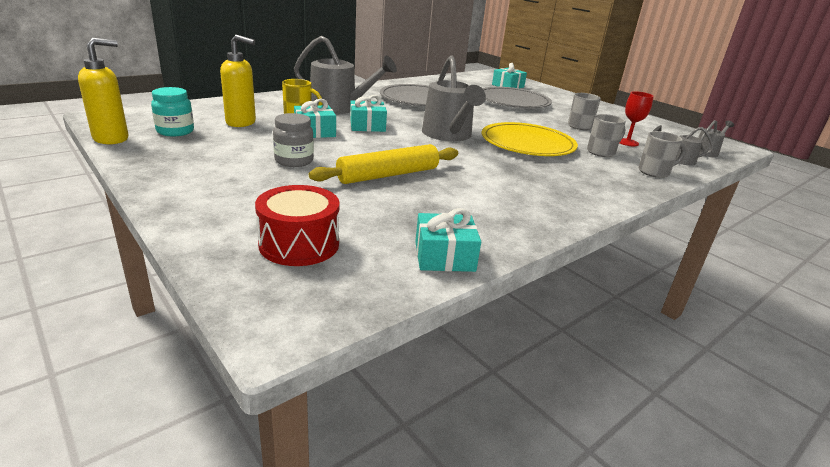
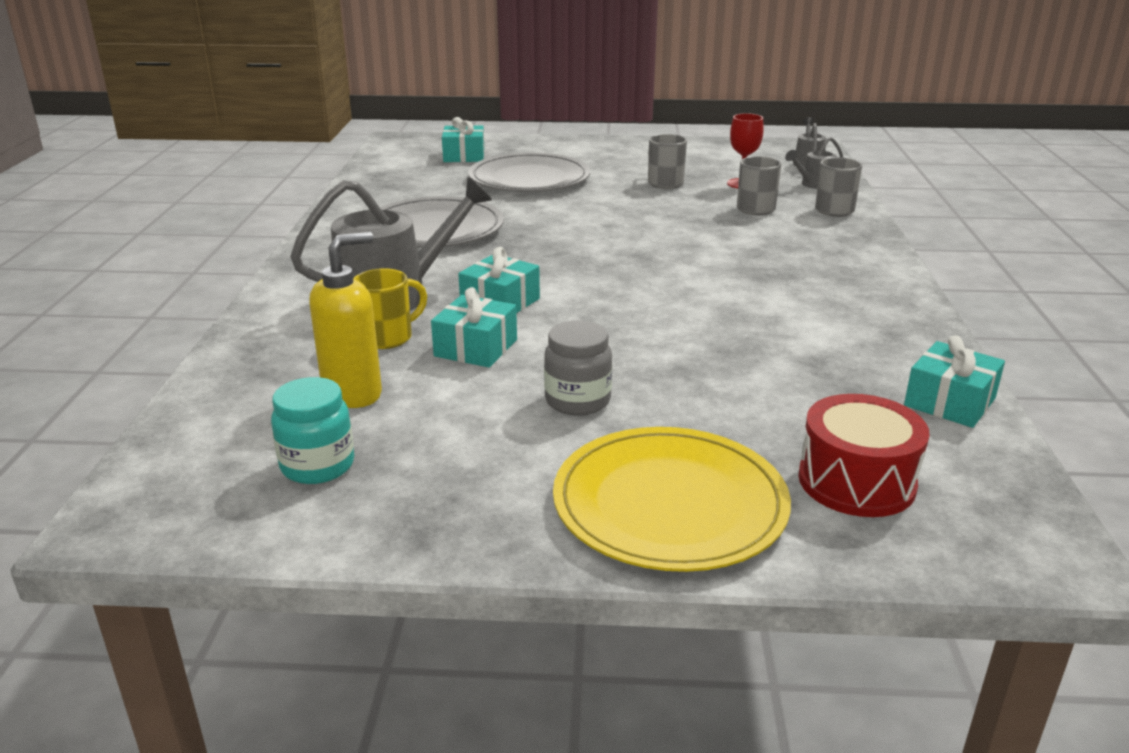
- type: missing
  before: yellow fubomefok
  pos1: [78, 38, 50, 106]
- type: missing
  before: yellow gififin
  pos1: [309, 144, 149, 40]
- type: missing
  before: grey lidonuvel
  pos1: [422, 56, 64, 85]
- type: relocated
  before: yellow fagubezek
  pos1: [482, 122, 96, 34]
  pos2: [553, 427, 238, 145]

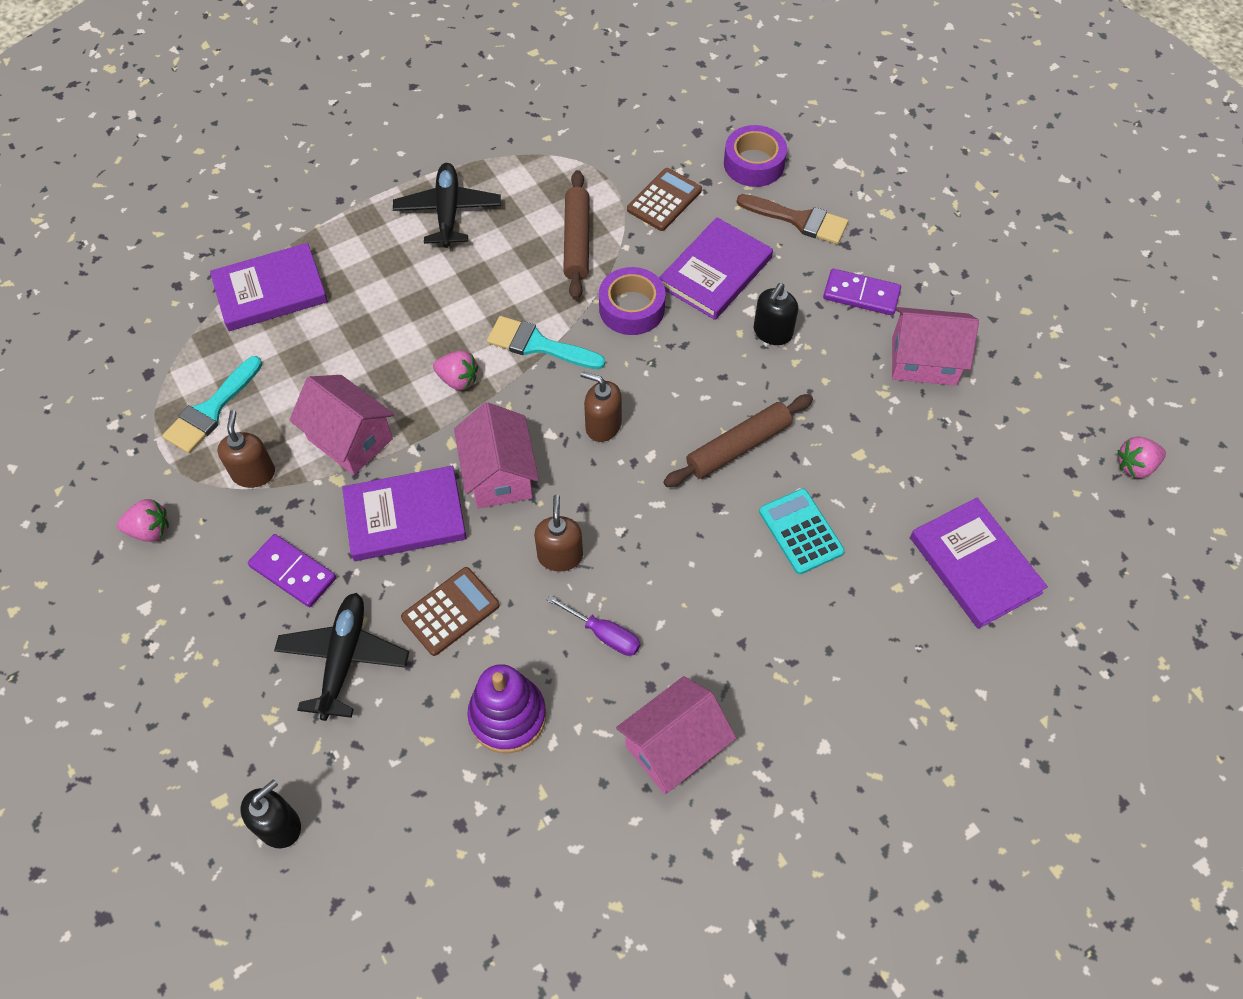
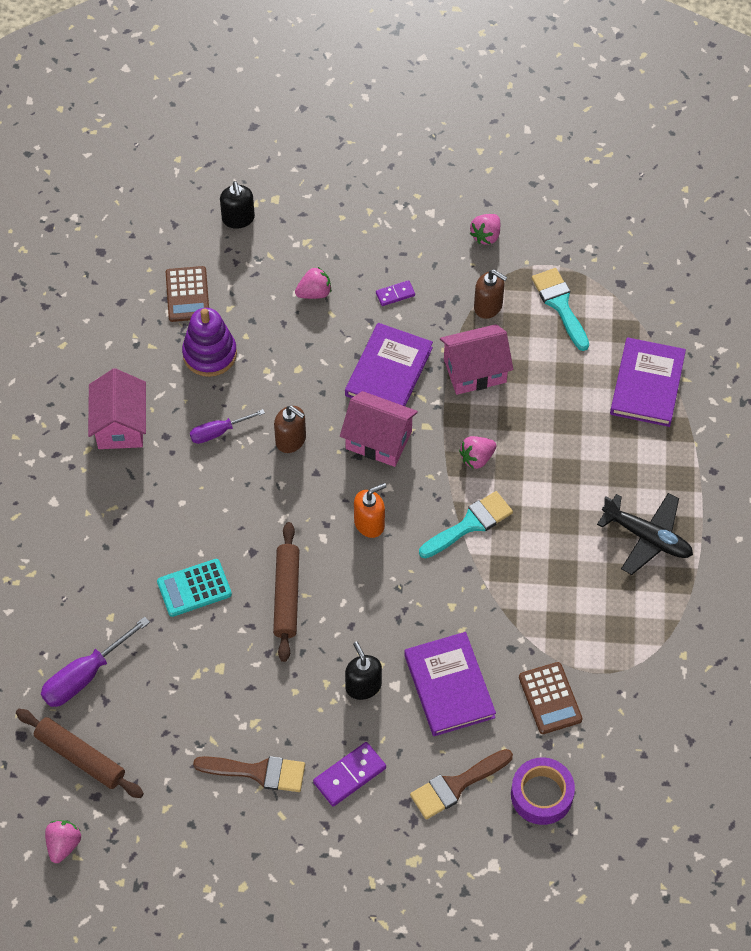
- type: missing
  before: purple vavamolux
  pos1: [599, 267, 67, 68]
- type: relocated
  before: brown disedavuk
  pos1: [401, 567, 99, 89]
  pos2: [166, 266, 43, 56]
- type: relocated
  before: brown gififin
  pos1: [563, 170, 27, 130]
  pos2: [16, 709, 128, 89]
- type: exchanged
  before: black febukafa
  after: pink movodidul
  pos1: [274, 593, 135, 128]
  pos2: [295, 267, 36, 32]
- type: exchanged
  before: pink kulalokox
  after: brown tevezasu
  pos1: [892, 307, 87, 79]
  pos2: [193, 756, 112, 36]
- type: exchanged
  before: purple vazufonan
  after: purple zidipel
  pos1: [910, 498, 138, 131]
  pos2: [41, 617, 109, 90]
- type: colour
  before: brown fubomefok
  after: orange fubomefok
  pos1: [581, 371, 41, 71]
  pos2: [354, 483, 33, 55]
- type: spun
  before: turquoise disedavuk
  pos1: [759, 488, 86, 86]
  pos2: [157, 559, 75, 58]
  turn: 150
- type: size
  before: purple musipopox
  pos1: [248, 534, 88, 73]
  pos2: [376, 280, 39, 26]
  scale: 0.6

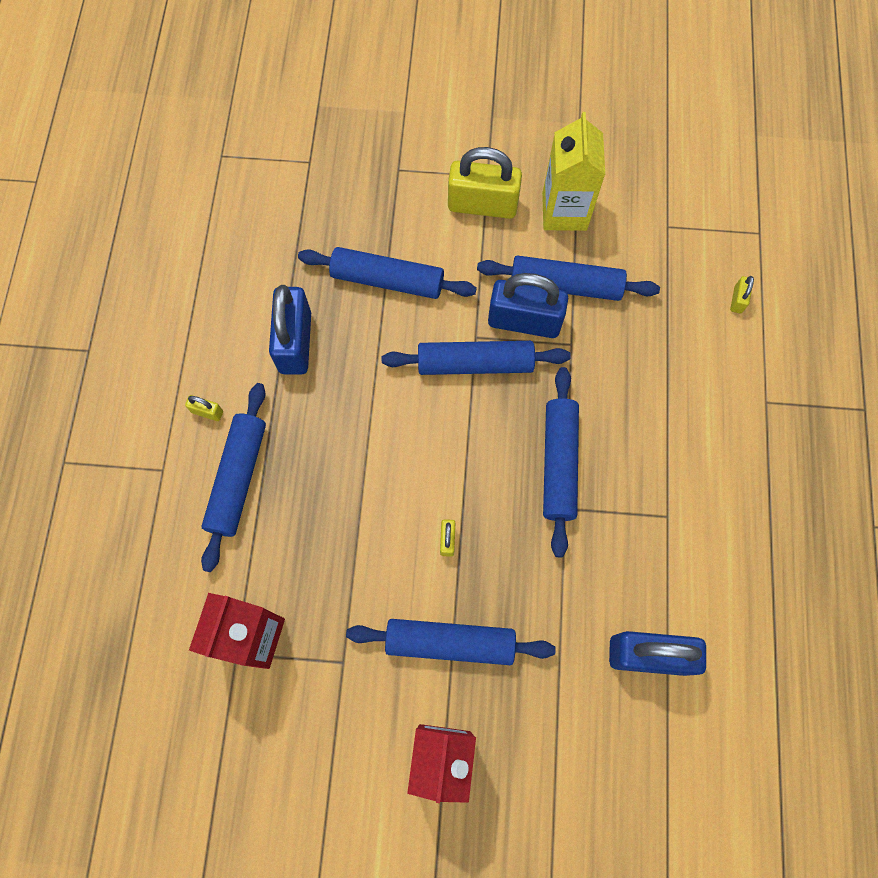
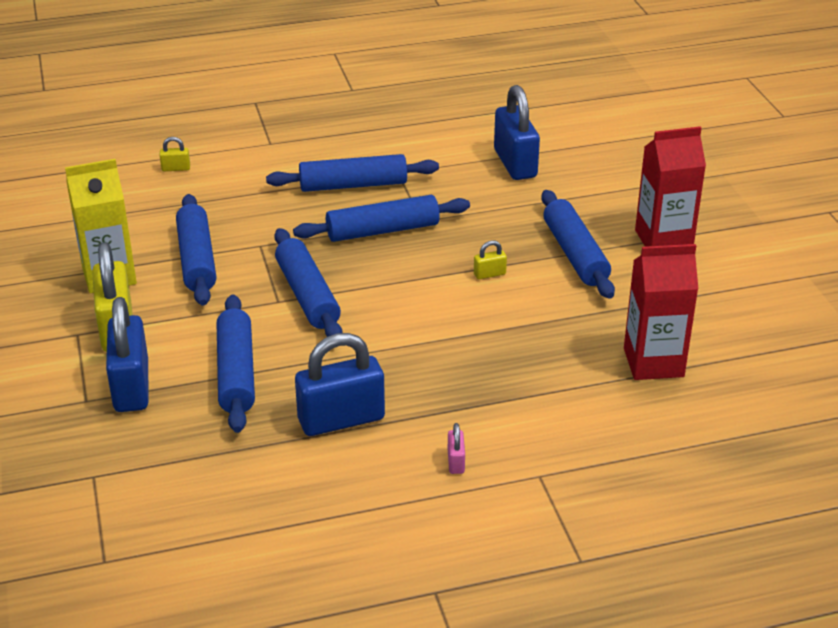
- type: relocated
  before: blue gififin
  pos1: [201, 383, 65, 189]
  pos2: [266, 154, 173, 38]
- type: relocated
  before: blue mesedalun
  pos1: [488, 273, 80, 65]
  pos2: [106, 297, 42, 115]
- type: colour
  before: yellow mesedalun
  after: pink mesedalun
  pos1: [185, 395, 38, 26]
  pos2: [448, 423, 17, 51]

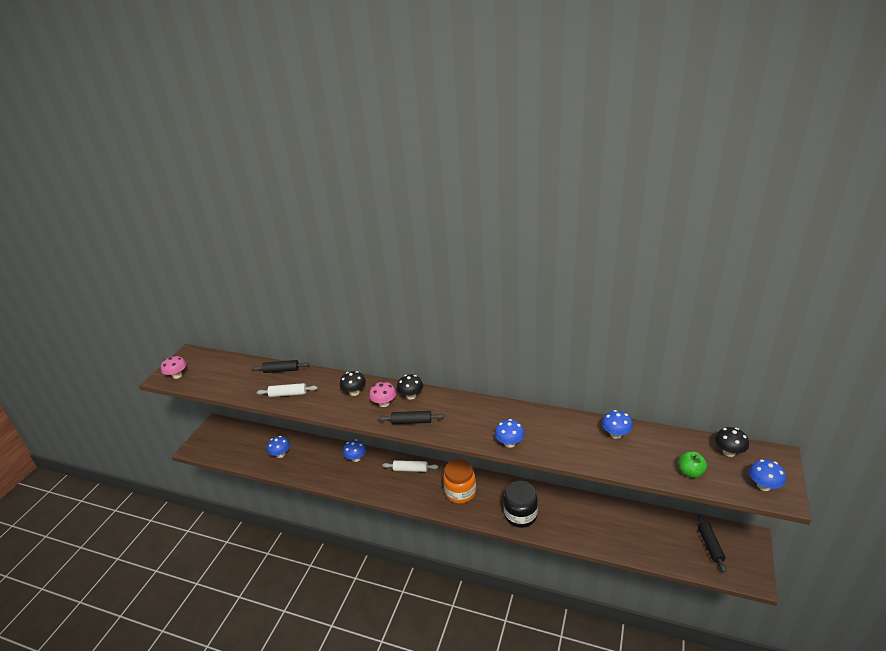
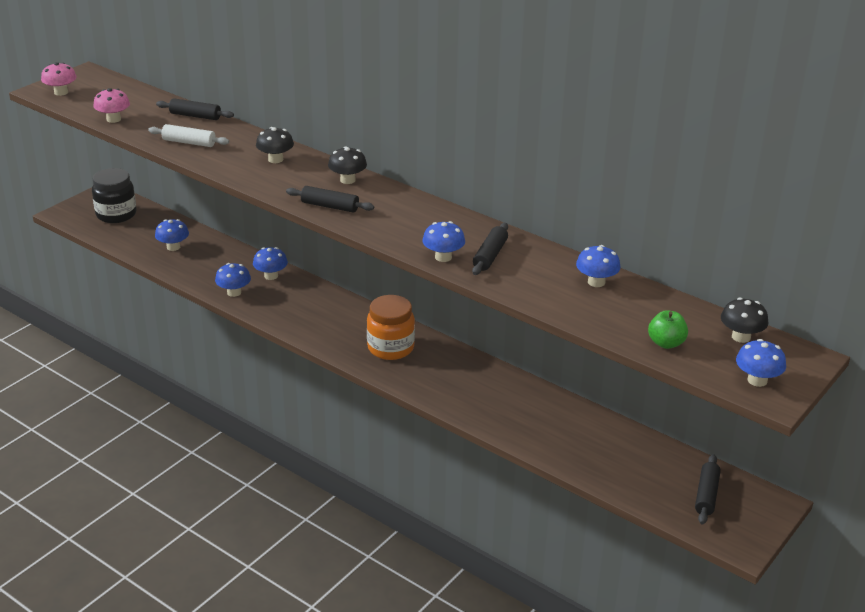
- type: missing
  before: white gififin
  pos1: [382, 460, 56, 12]
- type: appeared
  after: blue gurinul
  pos2: [215, 263, 36, 34]
- type: appeared
  after: black gififin
  pos2: [472, 223, 36, 52]
- type: relocated
  before: pink gurinul
  pos1: [369, 381, 27, 26]
  pos2: [93, 88, 37, 35]
- type: relocated
  before: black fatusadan
  pos1: [504, 481, 34, 47]
  pos2: [92, 168, 44, 55]

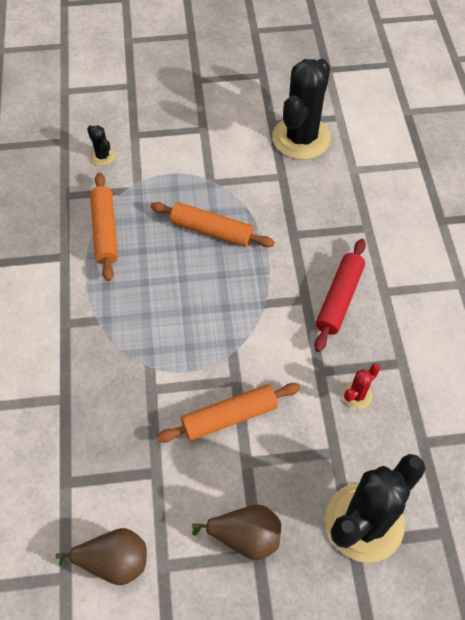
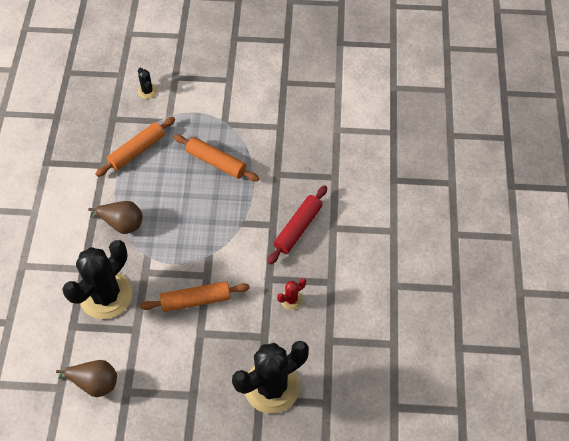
- type: relocated
  before: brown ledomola
  pos1: [192, 505, 89, 55]
  pos2: [88, 201, 55, 33]
- type: relocated
  before: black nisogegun
  pos1: [272, 59, 59, 101]
  pos2: [62, 240, 70, 79]
- type: spun
  before: orange gififin
  pos1: [90, 173, 28, 108]
  pos2: [95, 117, 80, 60]
  turn: 45

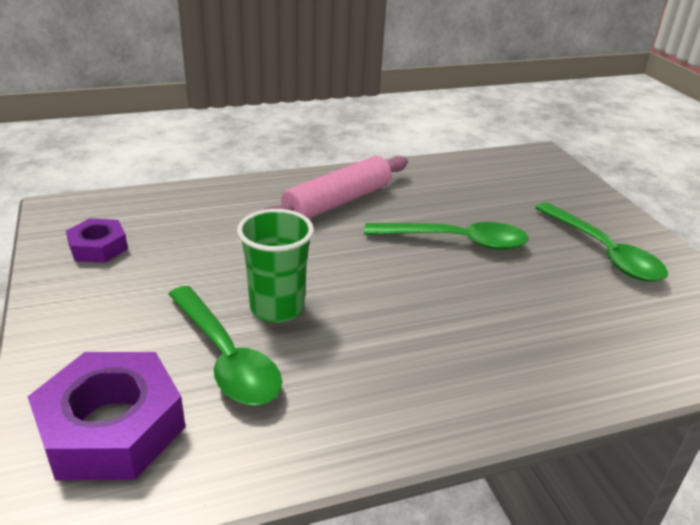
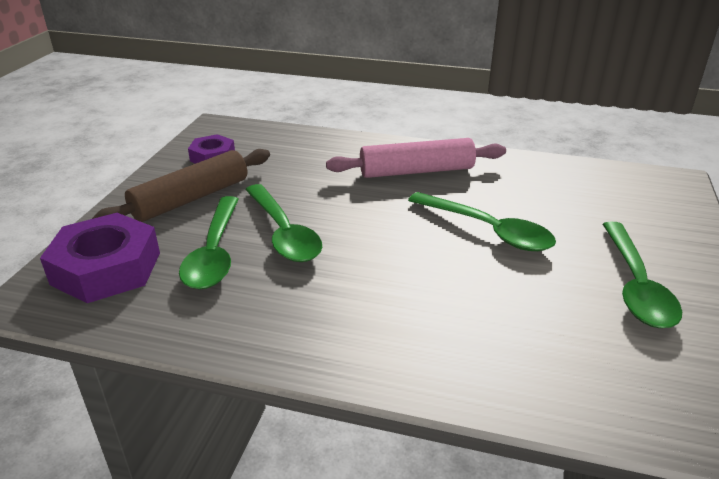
- type: appeared
  after: brown gififin
  pos2: [92, 149, 178, 73]
- type: exchanged
  before: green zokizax
  after: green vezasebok
  pos1: [237, 209, 77, 114]
  pos2: [245, 184, 77, 78]

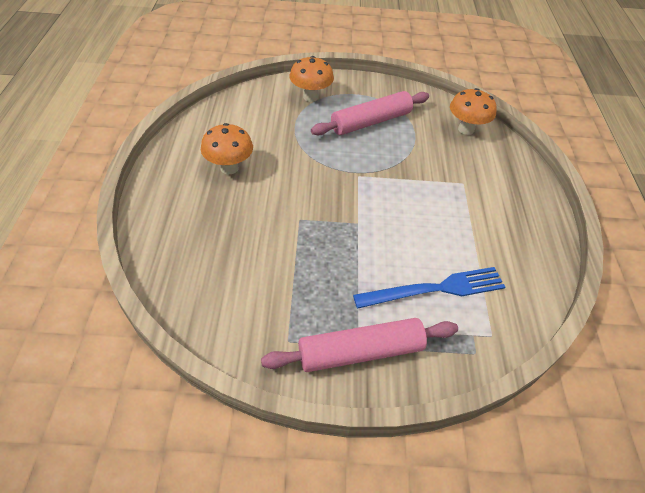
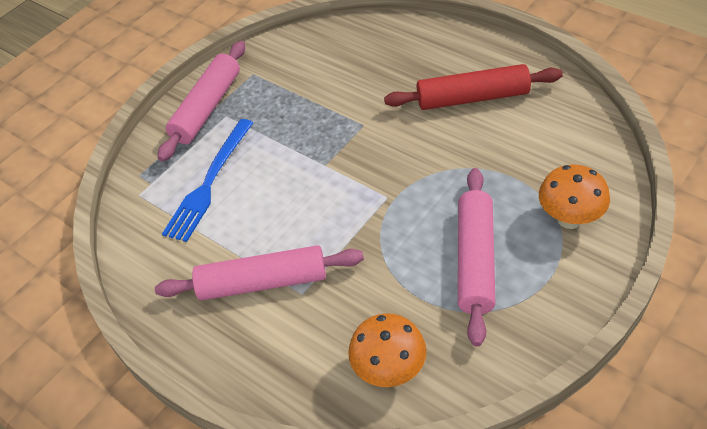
- type: appeared
  after: pink gififin
  pos2: [155, 245, 209, 56]
- type: exchanged
  before: orange gurinul
  after: red gififin
  pos1: [201, 123, 52, 51]
  pos2: [384, 64, 179, 46]

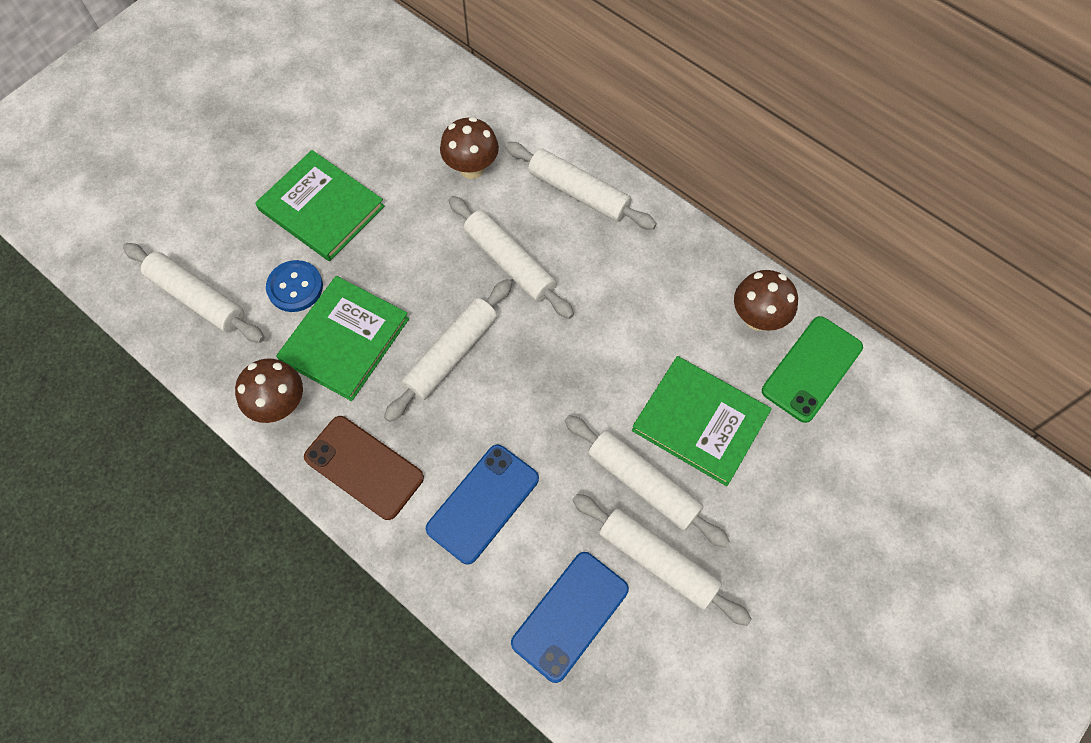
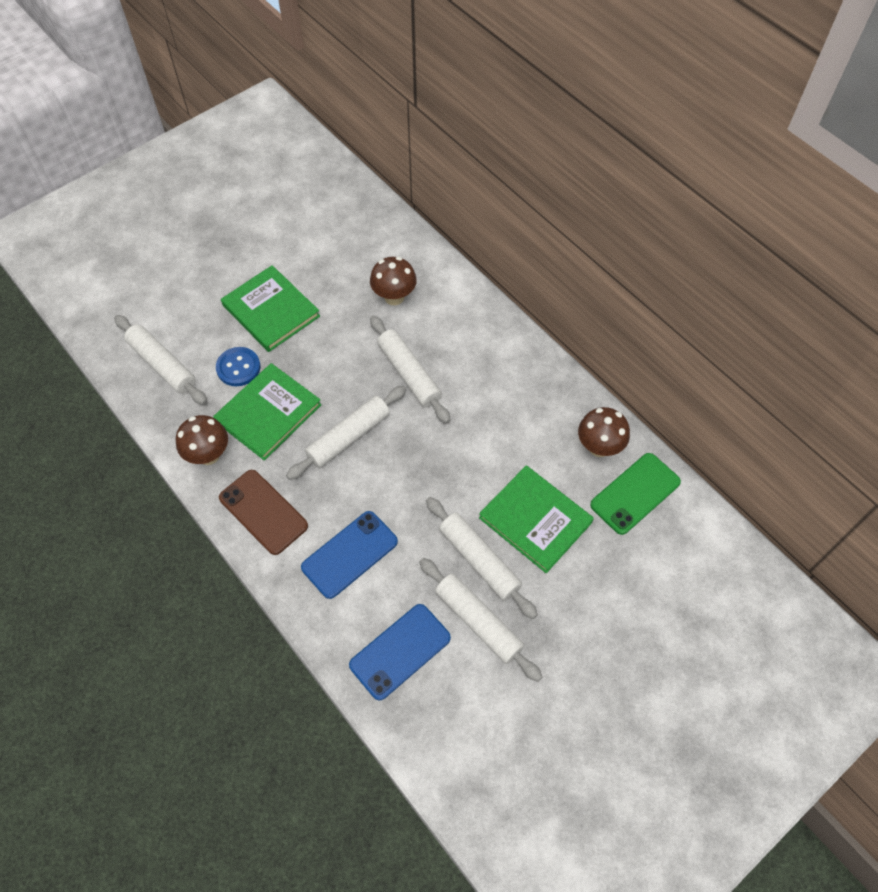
- type: missing
  before: white gififin
  pos1: [505, 142, 152, 88]

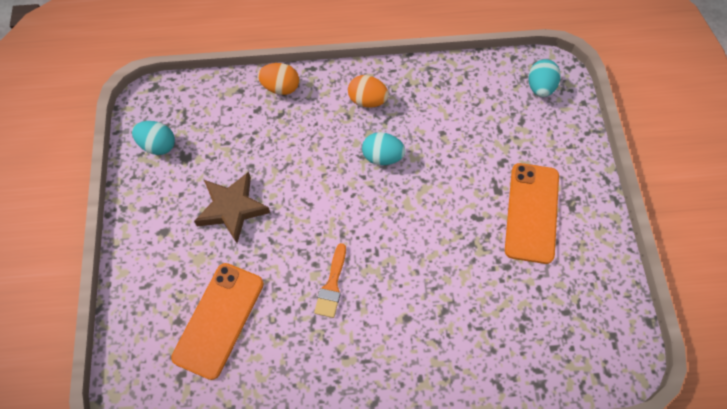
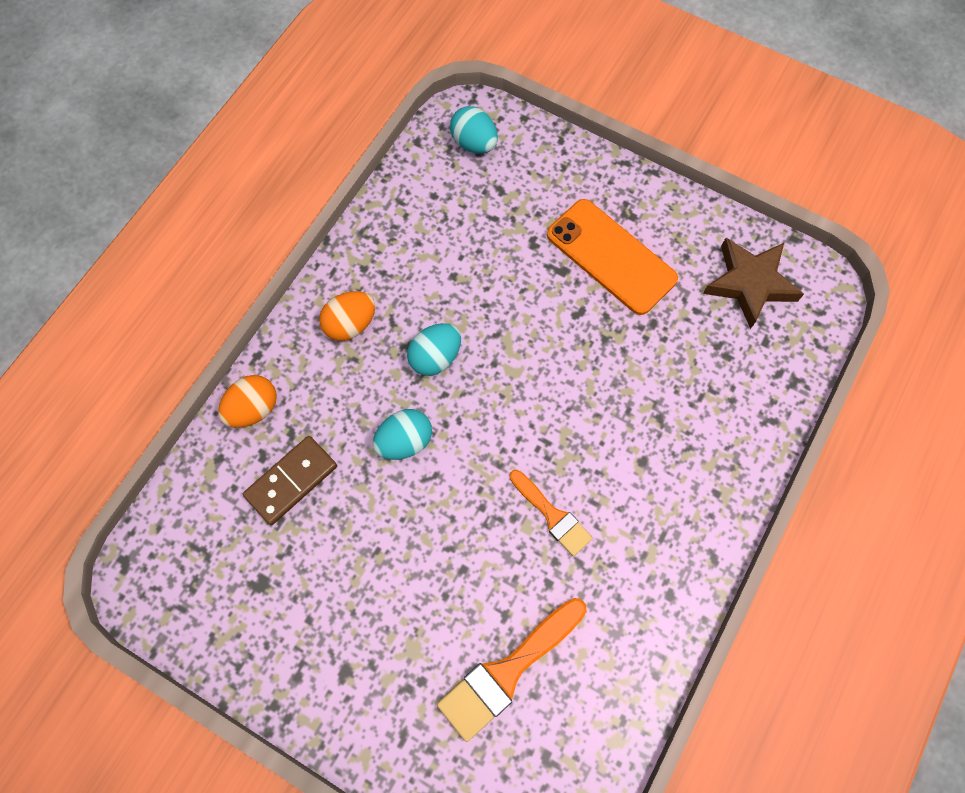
- type: appeared
  after: brown musipopox
  pos2: [243, 436, 94, 89]
- type: relocated
  before: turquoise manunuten
  pos1: [132, 121, 43, 34]
  pos2: [373, 409, 59, 51]
- type: relocated
  before: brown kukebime
  pos1: [194, 172, 76, 71]
  pos2: [703, 238, 101, 91]
- type: exchanged
  before: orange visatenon
  after: orange tevezasu
  pos1: [171, 263, 93, 117]
  pos2: [437, 598, 150, 144]

